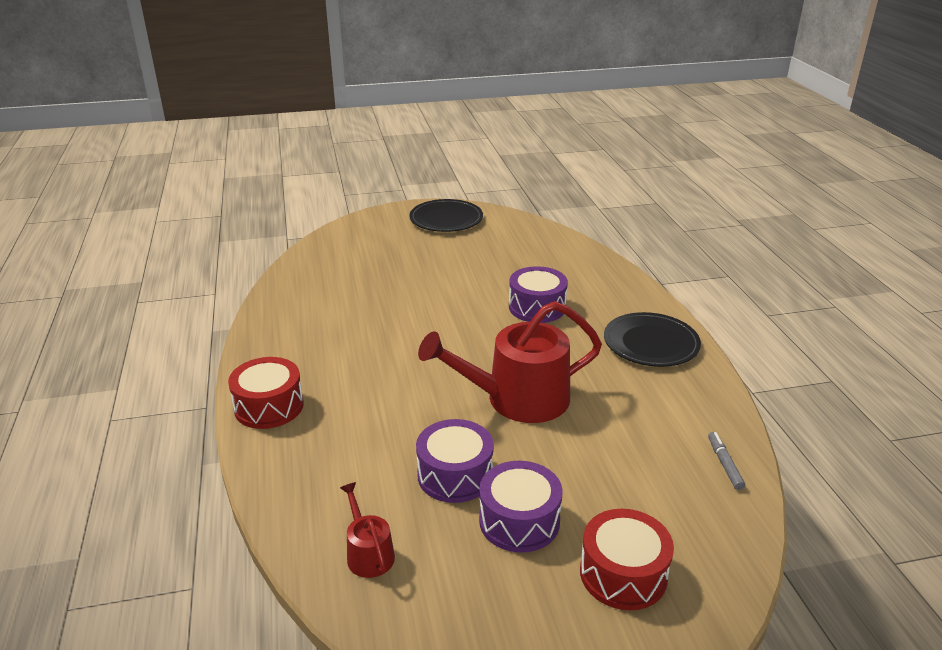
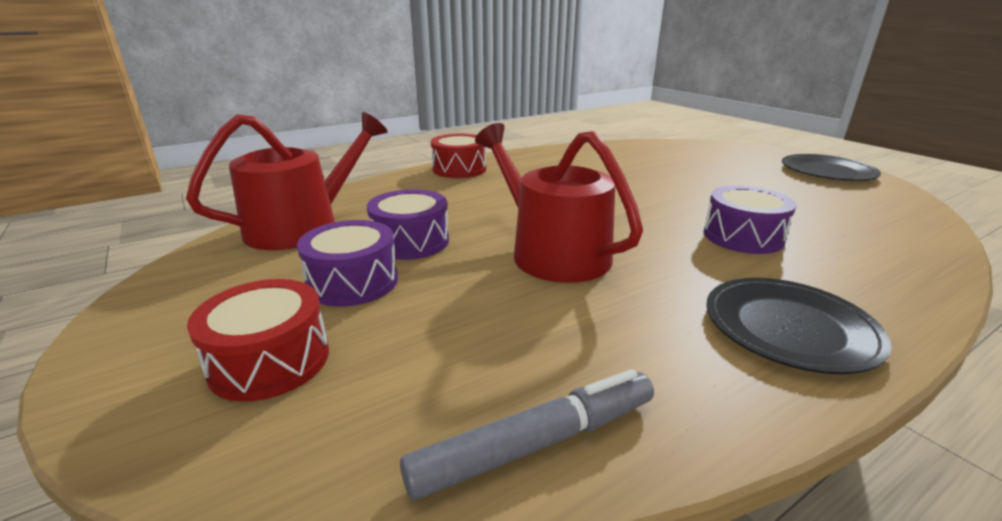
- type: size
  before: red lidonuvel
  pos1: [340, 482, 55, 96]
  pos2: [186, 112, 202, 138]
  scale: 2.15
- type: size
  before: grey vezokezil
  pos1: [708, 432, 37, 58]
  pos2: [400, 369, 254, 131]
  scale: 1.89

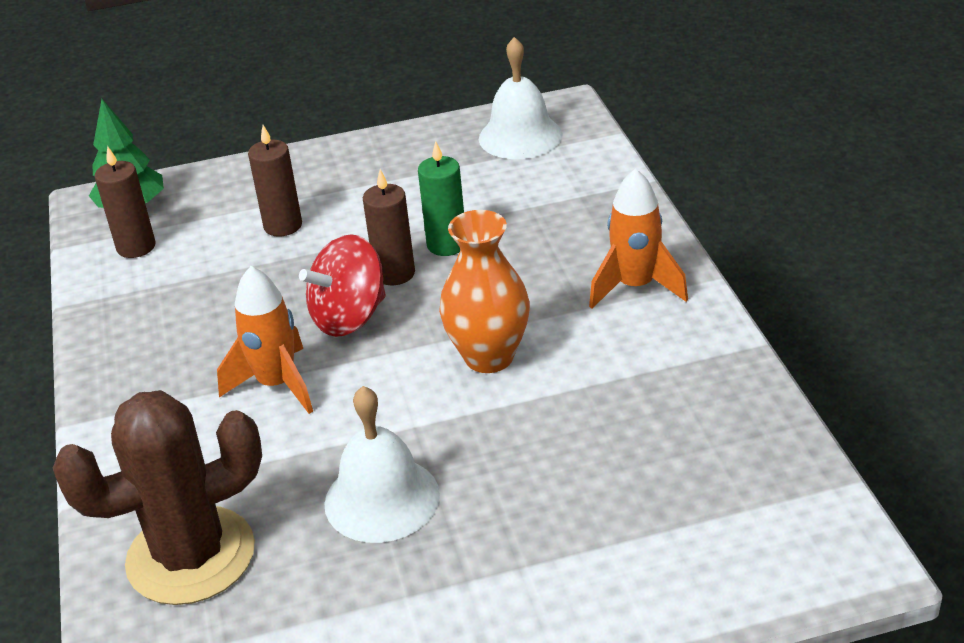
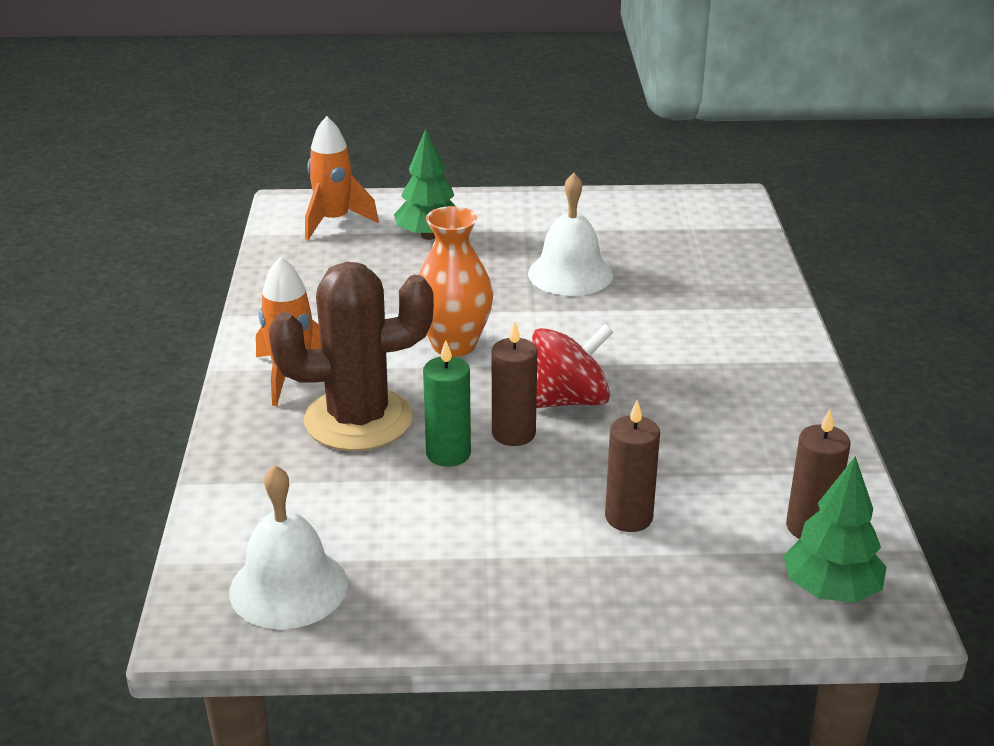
- type: appeared
  after: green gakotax
  pos2: [394, 129, 61, 111]
- type: relocated
  before: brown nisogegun
  pos1: [53, 390, 209, 215]
  pos2: [269, 262, 165, 189]
- type: relocated
  before: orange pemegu
  pos1: [217, 266, 96, 148]
  pos2: [305, 116, 74, 124]

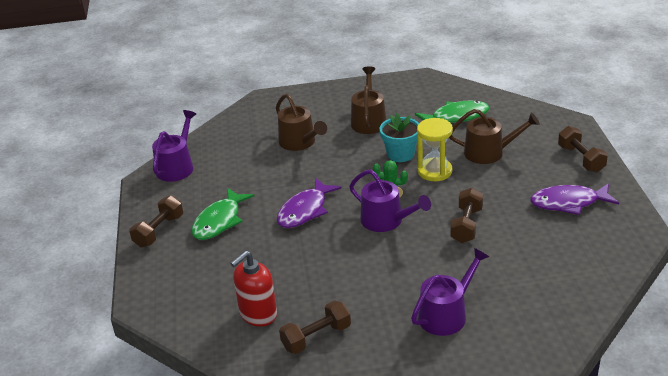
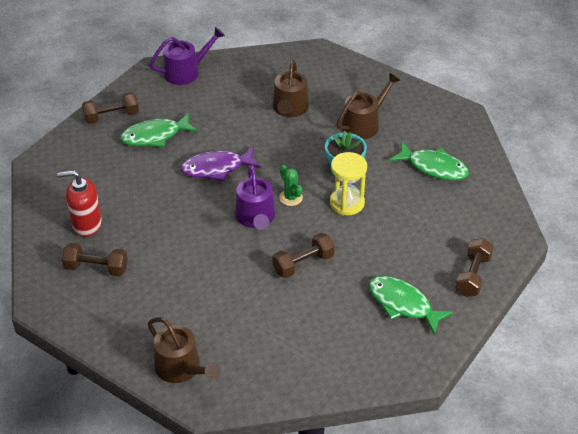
- type: missing
  before: purple lidonuvel
  pos1: [411, 248, 78, 88]
- type: relocated
  before: brown lidonuvel
  pos1: [449, 109, 91, 55]
  pos2: [148, 317, 73, 66]
- type: colour
  before: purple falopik
  after: green falopik
  pos1: [530, 183, 89, 32]
  pos2: [369, 276, 85, 59]

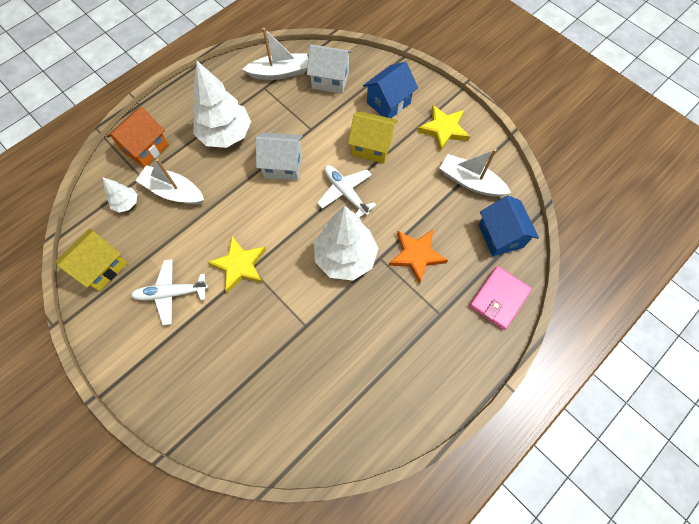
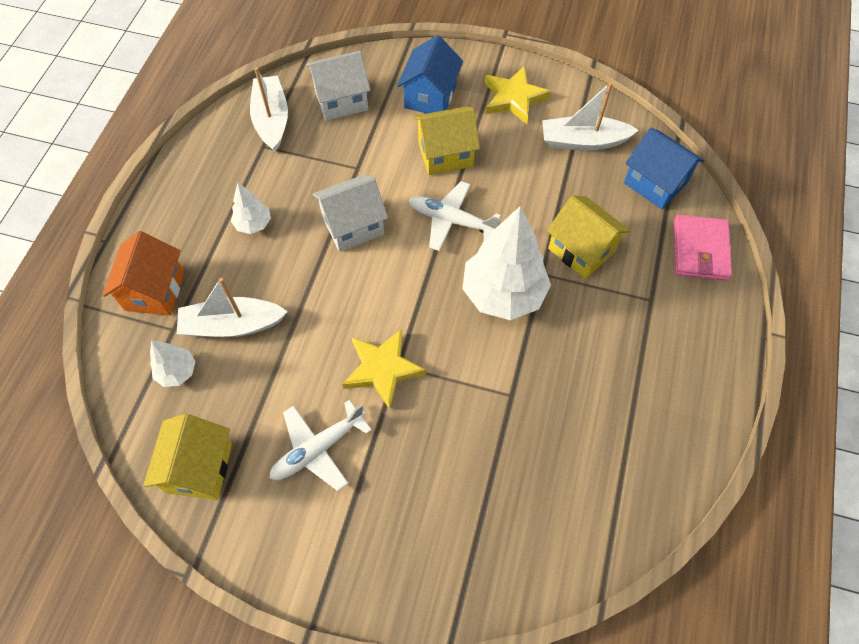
- type: exchanged
  before: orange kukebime
  after: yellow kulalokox
  pos1: [389, 230, 59, 54]
  pos2: [547, 195, 83, 84]
- type: spun
  before: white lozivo
  pos1: [242, 28, 66, 52]
  pos2: [250, 67, 38, 85]
  turn: -60
- type: size
  before: white gakotax
  pos1: [192, 60, 59, 88]
  pos2: [231, 182, 40, 52]
  scale: 0.48

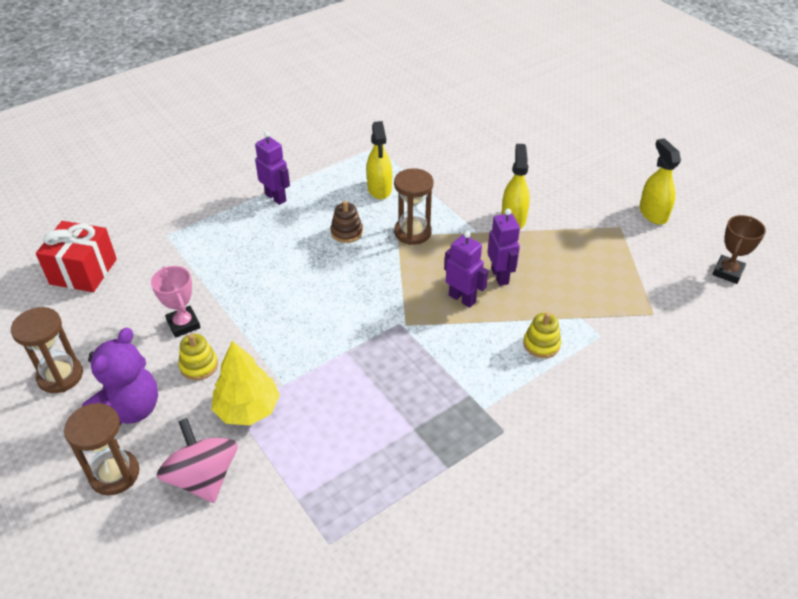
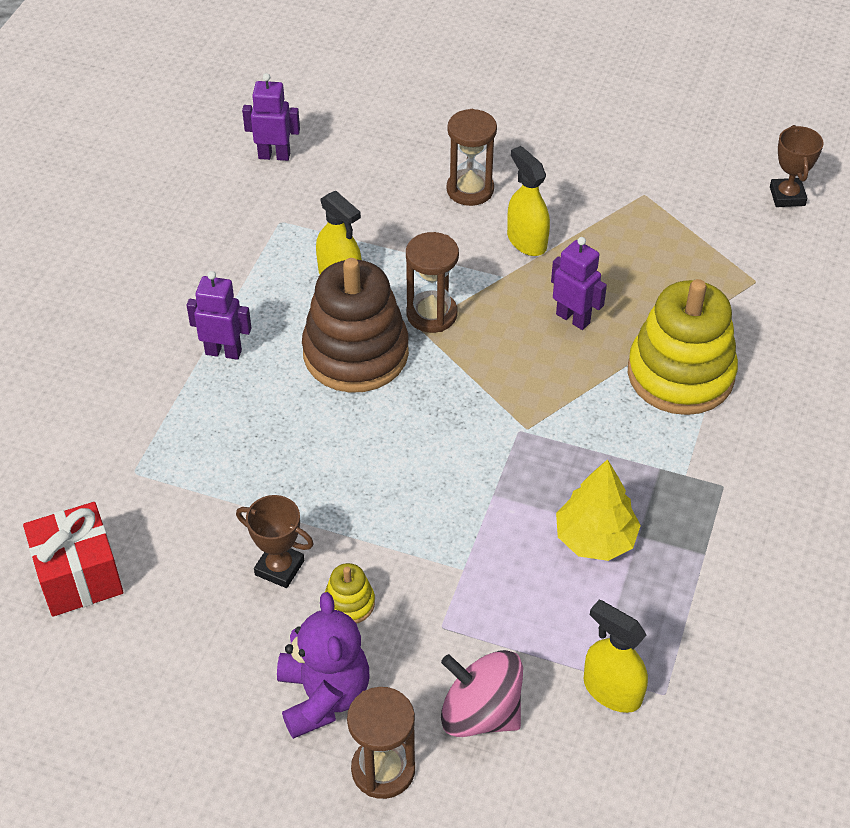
- type: relocated
  before: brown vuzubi
  pos1: [11, 307, 72, 86]
  pos2: [447, 109, 50, 97]
- type: relocated
  before: yellow gakotax
  pos1: [212, 341, 68, 84]
  pos2: [556, 459, 85, 102]
- type: relocated
  before: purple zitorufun
  pos1: [444, 231, 44, 77]
  pos2: [242, 73, 58, 88]
- type: relocated
  before: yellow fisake
  pos1: [639, 138, 42, 87]
  pos2: [584, 600, 64, 113]
- type: colour
  before: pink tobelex
  after: brown tobelex
  pos1: [151, 266, 50, 72]
  pos2: [236, 495, 78, 93]
- type: size
  before: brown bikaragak
  pos1: [331, 201, 32, 42]
  pos2: [302, 258, 107, 135]
  scale: 2.35
- type: size
  before: yellow bikaragak
  pos1: [523, 313, 38, 45]
  pos2: [628, 279, 110, 136]
  scale: 2.35

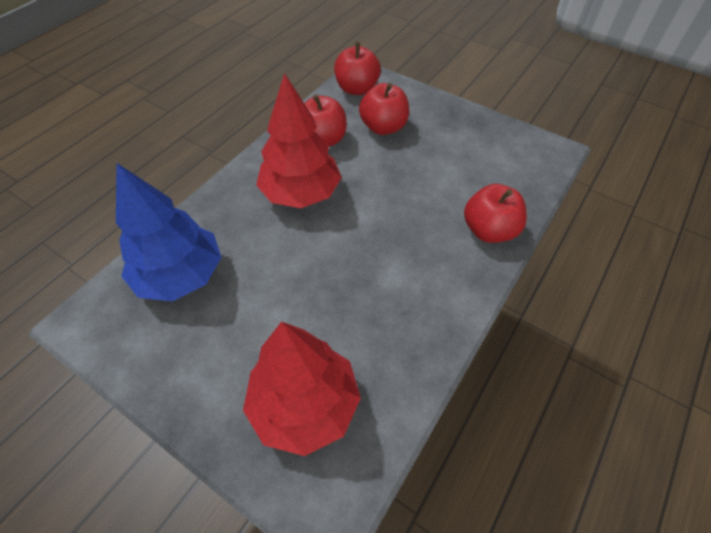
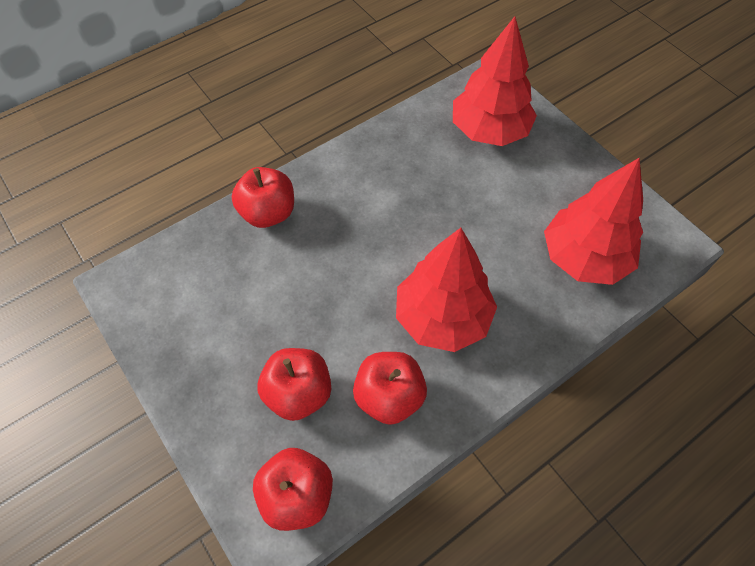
- type: colour
  before: blue gakotax
  after: red gakotax
  pos1: [116, 163, 106, 138]
  pos2: [544, 158, 99, 127]

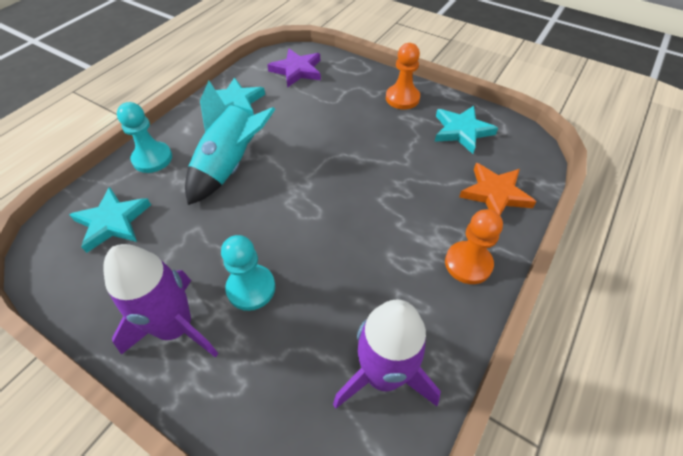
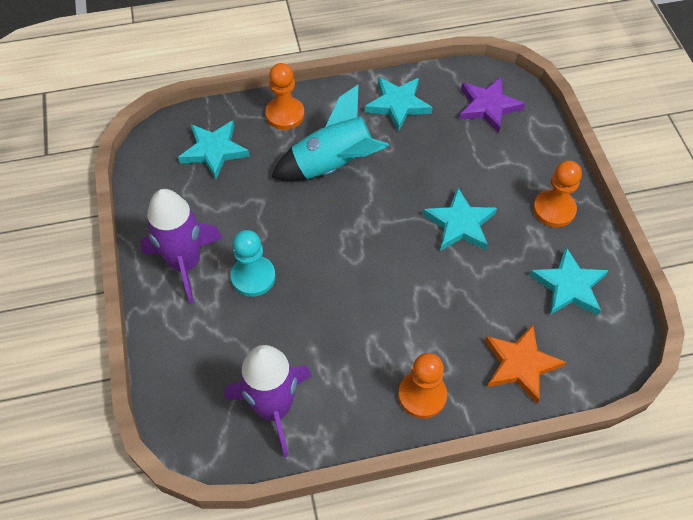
- type: appeared
  after: turquoise kukebime
  pos2: [423, 188, 74, 63]
- type: colour
  before: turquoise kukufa
  after: orange kukufa
  pos1: [117, 102, 55, 71]
  pos2: [265, 63, 40, 67]

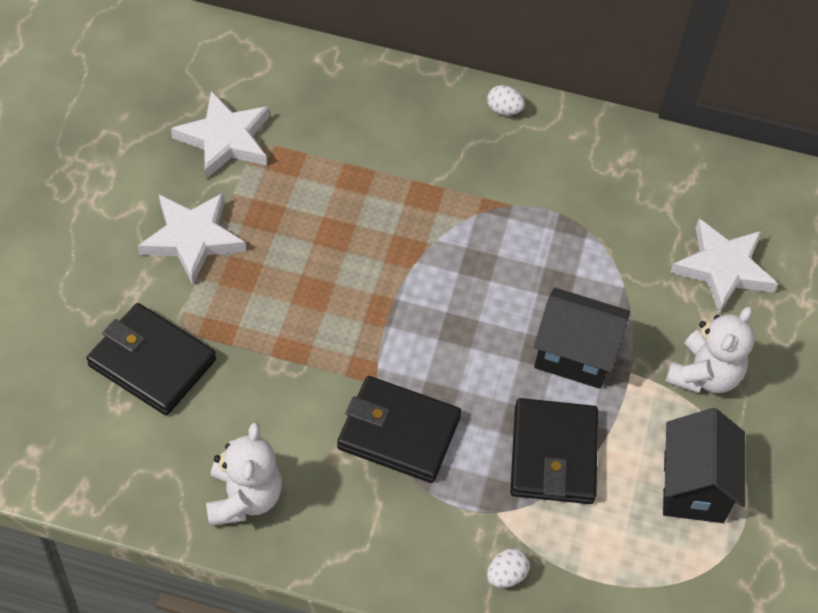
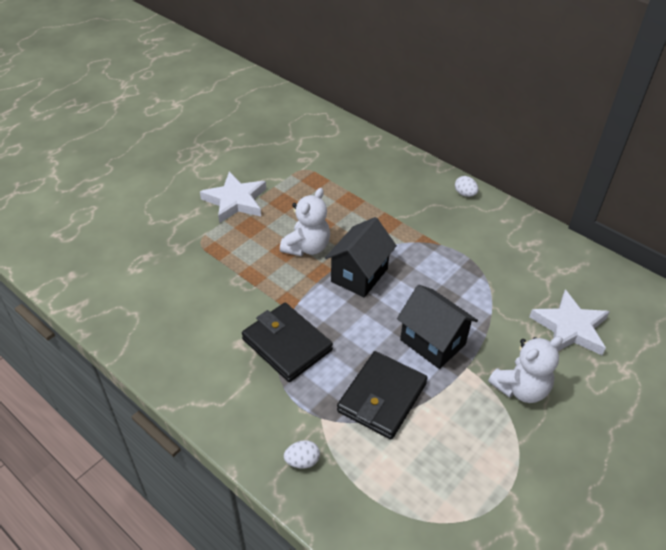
- type: missing
  before: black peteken
  pos1: [86, 303, 130, 112]
- type: missing
  before: white kukebime
  pos1: [171, 91, 98, 88]
- type: relocated
  before: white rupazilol
  pos1: [206, 422, 76, 104]
  pos2: [280, 188, 50, 68]
- type: relocated
  before: black kulalokox
  pos1: [662, 408, 84, 115]
  pos2: [325, 217, 72, 81]

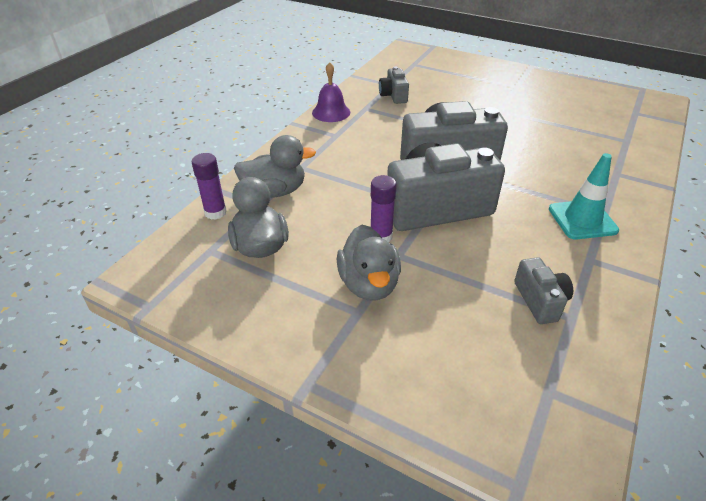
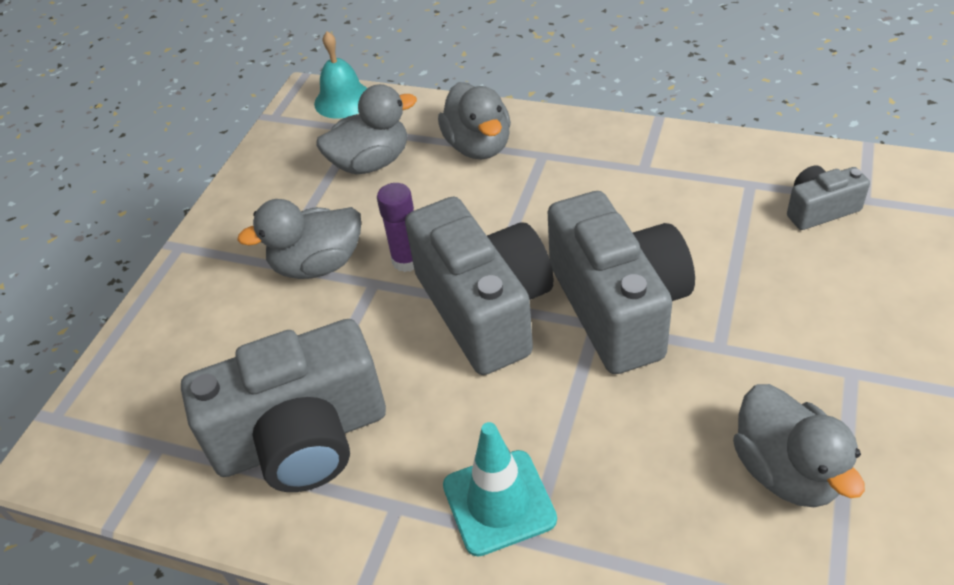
- type: missing
  before: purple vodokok
  pos1: [192, 153, 35, 67]
- type: missing
  before: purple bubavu
  pos1: [312, 62, 38, 60]
- type: appeared
  after: turquoise bubavu
  pos2: [314, 32, 53, 87]
- type: appeared
  after: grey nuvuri
  pos2: [733, 384, 132, 123]
- type: size
  before: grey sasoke
  pos1: [514, 257, 59, 67]
  pos2: [181, 319, 205, 173]
  scale: 2.1

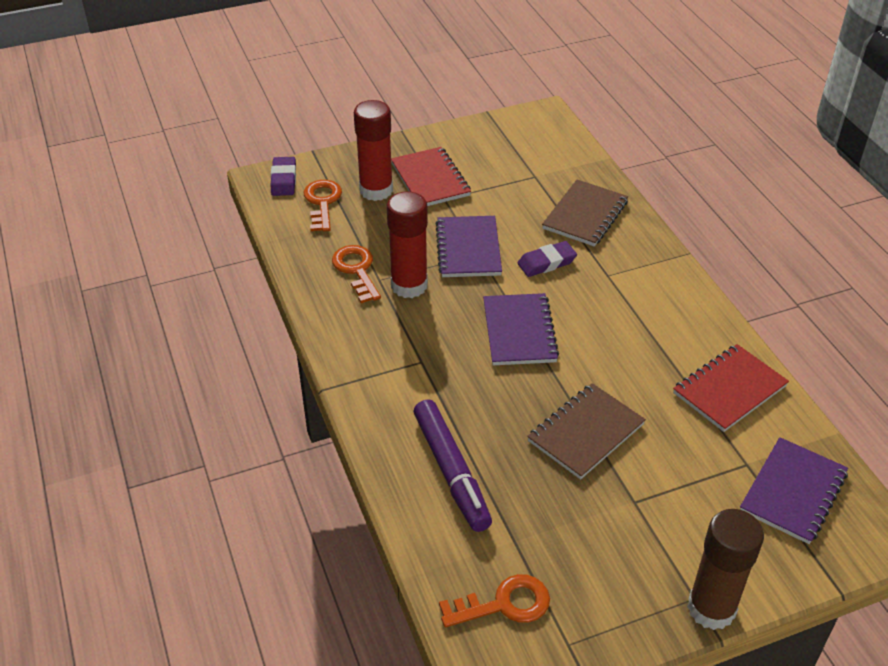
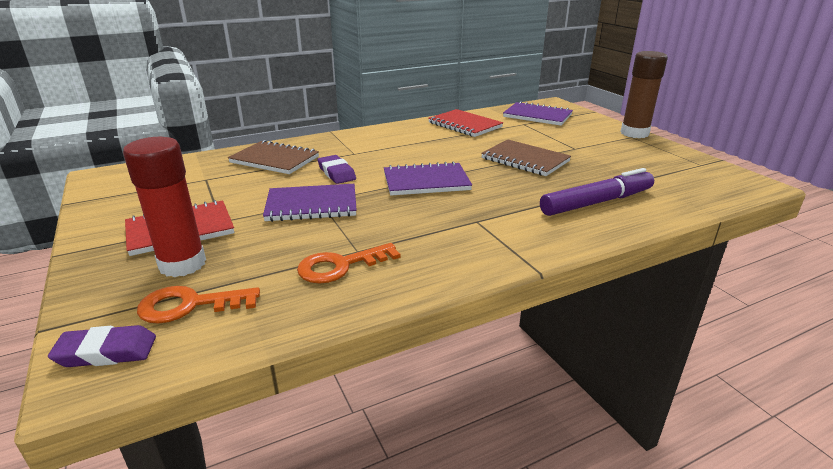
- type: missing
  before: red vodokok
  pos1: [387, 191, 41, 107]
- type: missing
  before: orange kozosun
  pos1: [439, 574, 111, 54]

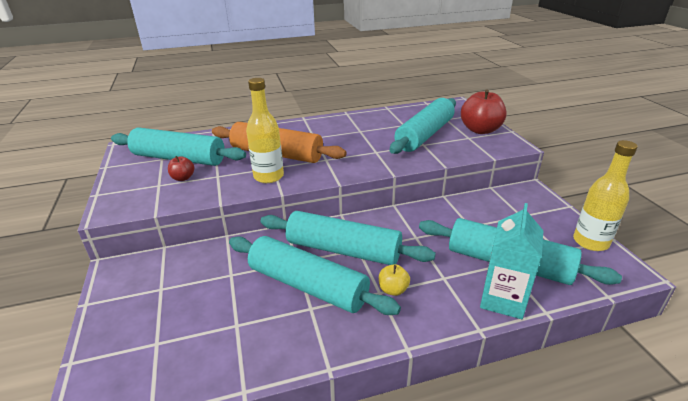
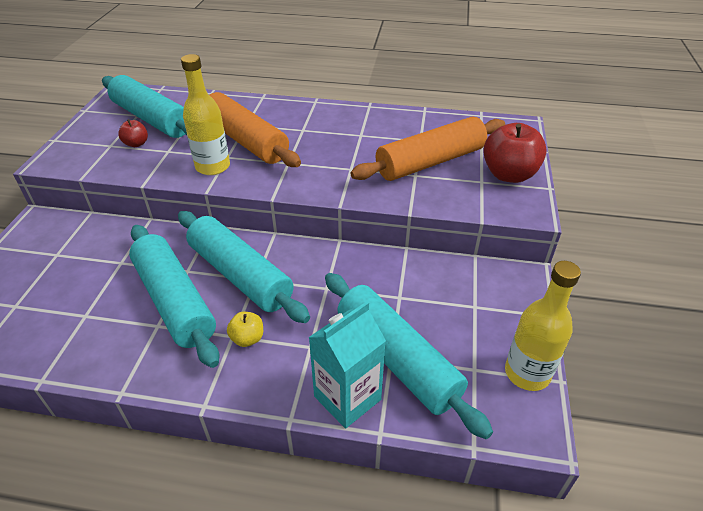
- type: colour
  before: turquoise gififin
  after: orange gififin
  pos1: [390, 98, 66, 56]
  pos2: [350, 116, 155, 65]

